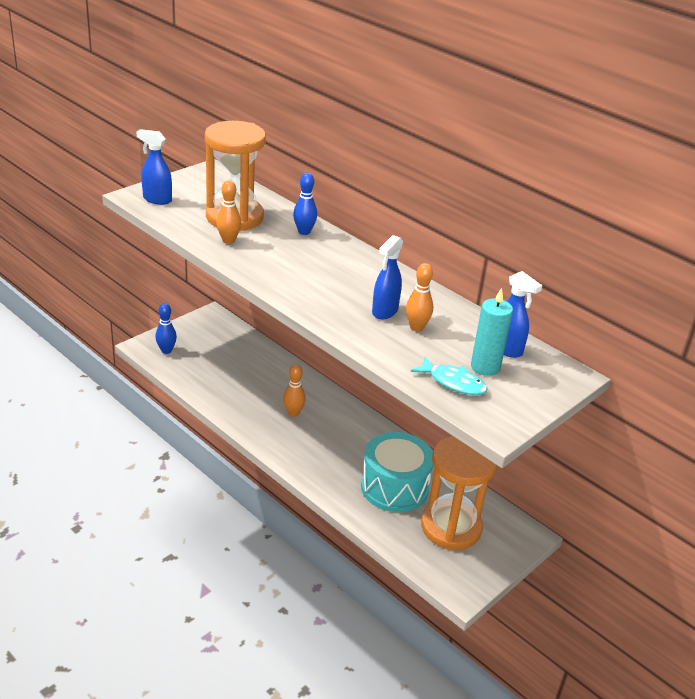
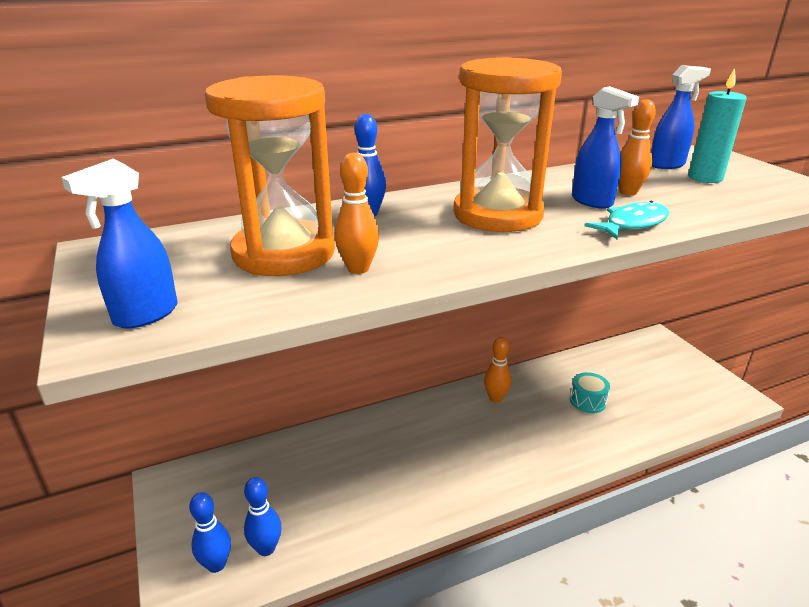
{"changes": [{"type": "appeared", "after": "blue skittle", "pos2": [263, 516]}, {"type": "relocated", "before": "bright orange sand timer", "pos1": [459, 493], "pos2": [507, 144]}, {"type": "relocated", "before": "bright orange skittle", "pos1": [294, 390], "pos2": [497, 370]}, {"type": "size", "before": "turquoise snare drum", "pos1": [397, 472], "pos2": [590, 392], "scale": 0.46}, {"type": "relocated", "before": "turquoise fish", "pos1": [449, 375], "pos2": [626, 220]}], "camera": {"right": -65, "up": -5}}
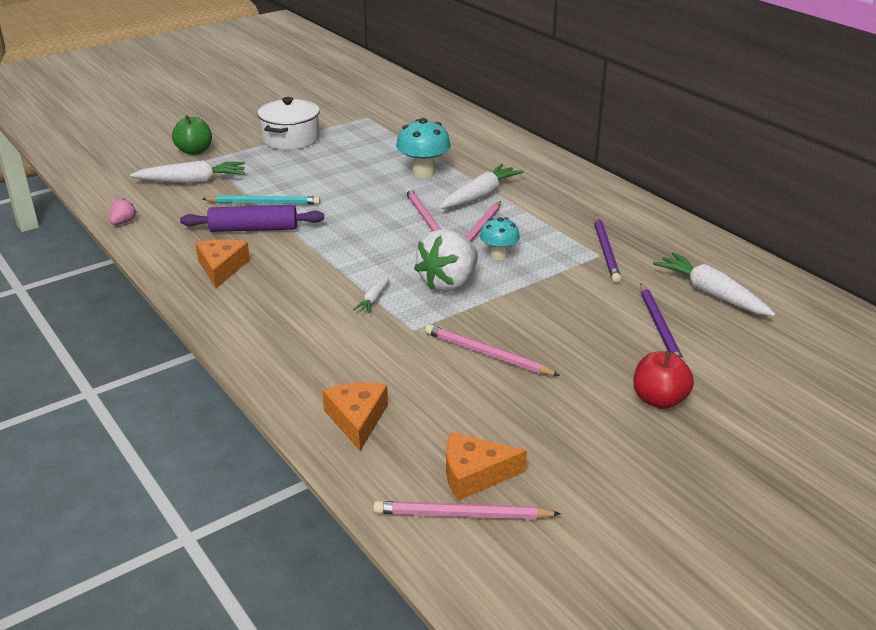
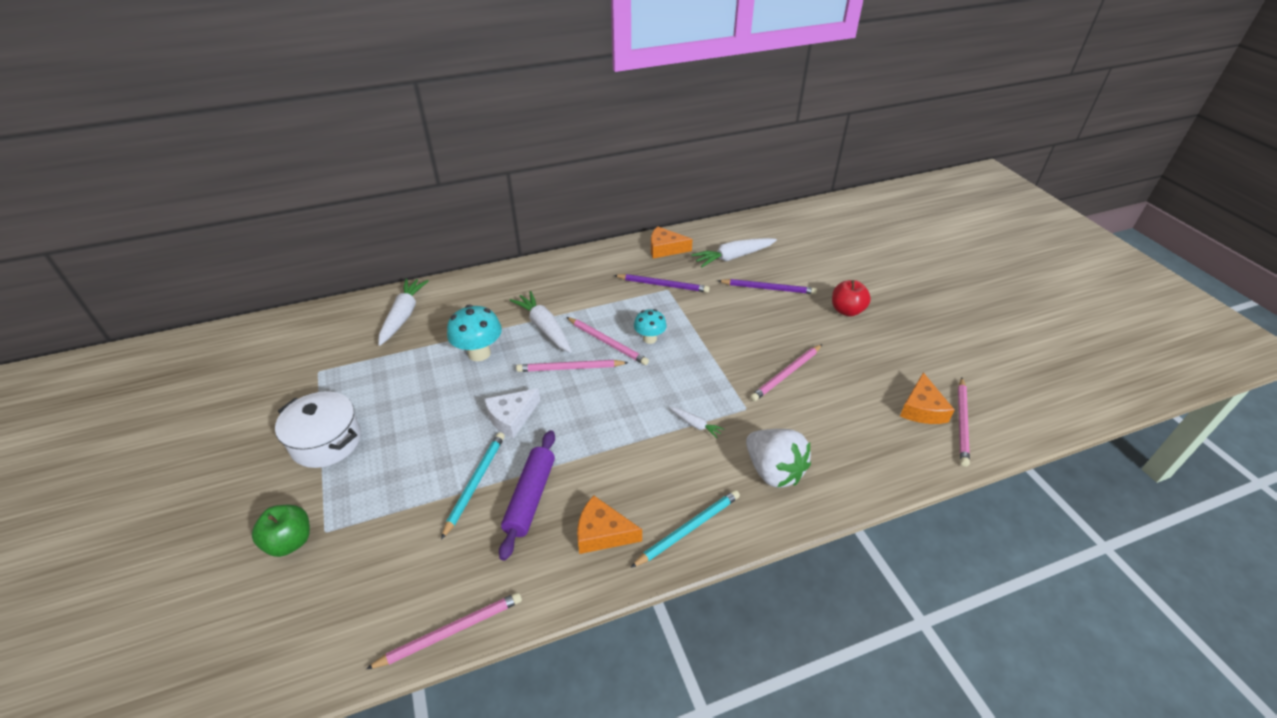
{"changes": [{"type": "exchanged", "before": "rosy strawberry", "after": "rosy pencil", "pos1": [123, 211], "pos2": [444, 630]}, {"type": "relocated", "before": "pure white toy carrot", "pos1": [187, 171], "pos2": [403, 312]}, {"type": "appeared", "after": "pure white cheese", "pos2": [512, 413]}, {"type": "appeared", "after": "turquoise pencil", "pos2": [685, 529]}, {"type": "relocated", "before": "bright orange cheese", "pos1": [355, 416], "pos2": [672, 242]}, {"type": "relocated", "before": "pure white strawberry", "pos1": [446, 260], "pos2": [778, 458]}], "camera": {"right": -75, "up": 10}}
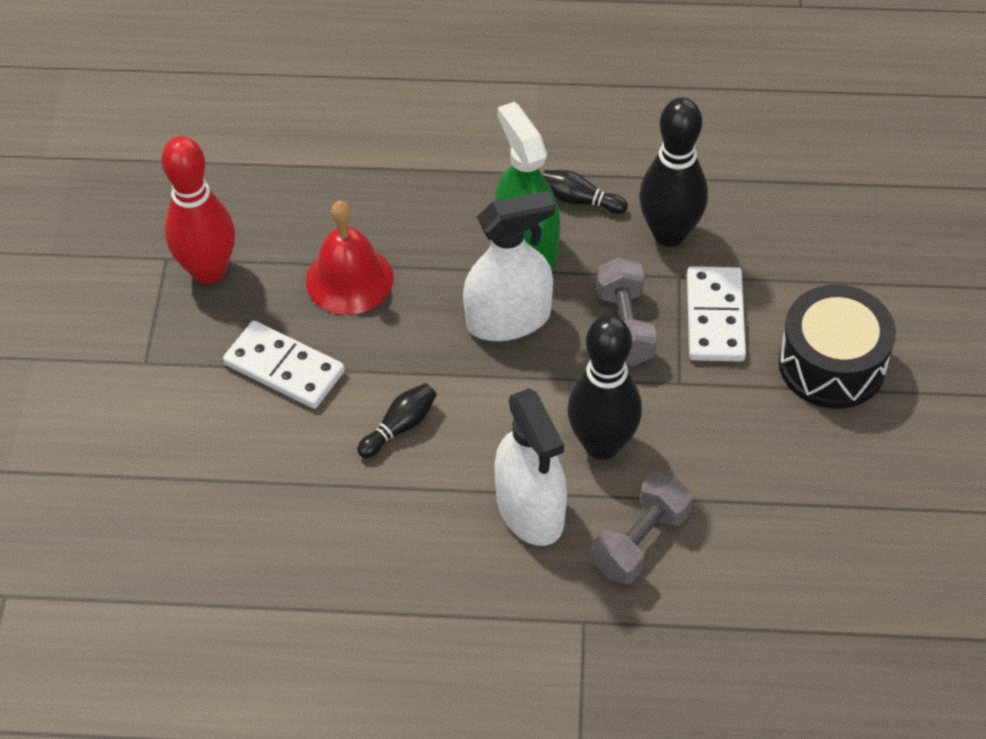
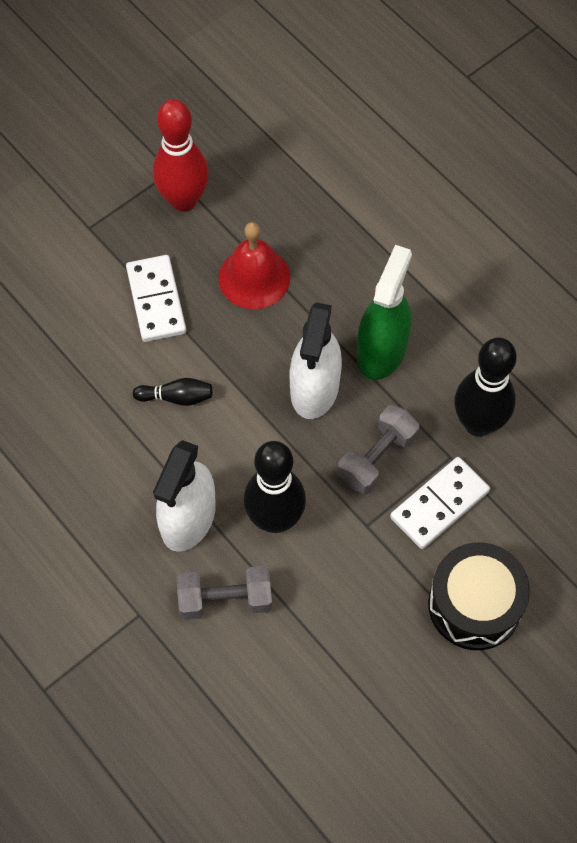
{"changes": [{"type": "spun", "before": "pure white spray cleaner", "pos1": [509, 266], "pos2": [316, 360], "turn": 75}, {"type": "missing", "before": "jet-black skittle", "pos1": [585, 192]}], "camera": {"right": 45, "up": 10}}
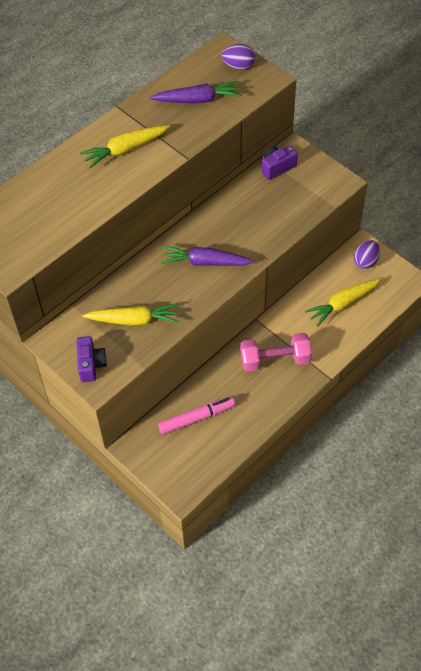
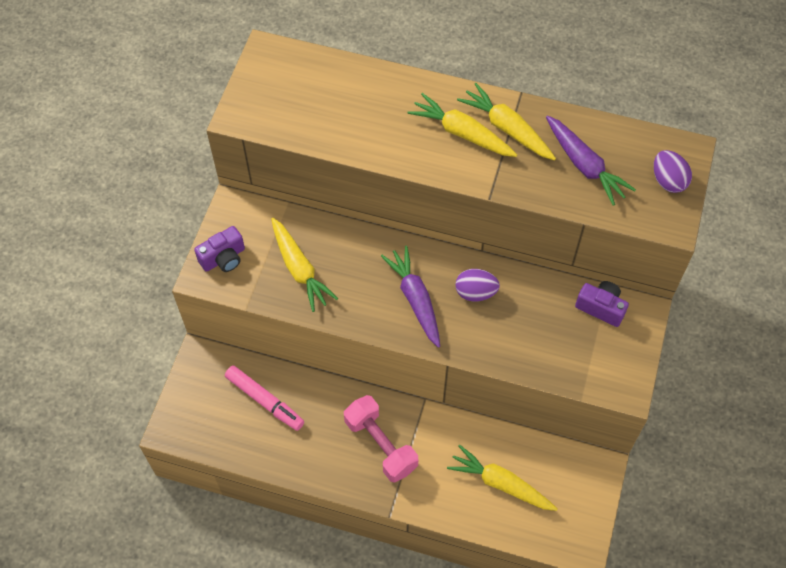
{"changes": [{"type": "relocated", "before": "royal purple egg shape", "pos1": [367, 254], "pos2": [477, 285]}, {"type": "appeared", "after": "golden toy carrot", "pos2": [506, 121]}], "camera": {"right": 60, "up": 5}}
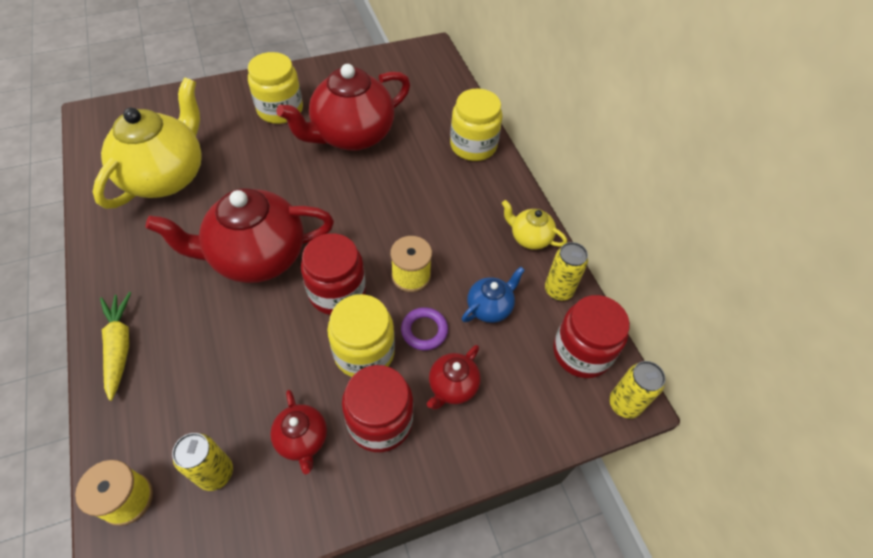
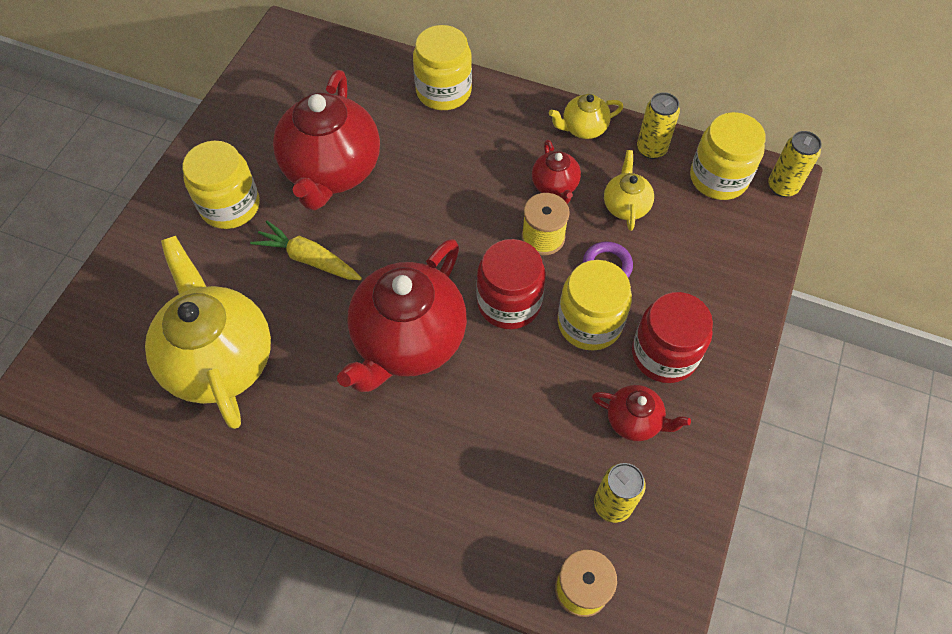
{"changes": [{"type": "relocated", "before": "golden toy carrot", "pos1": [115, 346], "pos2": [306, 250]}, {"type": "relocated", "before": "scarlet tea pot", "pos1": [454, 377], "pos2": [556, 171]}, {"type": "colour", "before": "blue tea pot", "after": "golden tea pot", "pos1": [493, 295], "pos2": [629, 190]}, {"type": "colour", "before": "scarlet jam jar", "after": "golden jam jar", "pos1": [591, 336], "pos2": [728, 156]}], "camera": {"right": -45, "up": 5}}
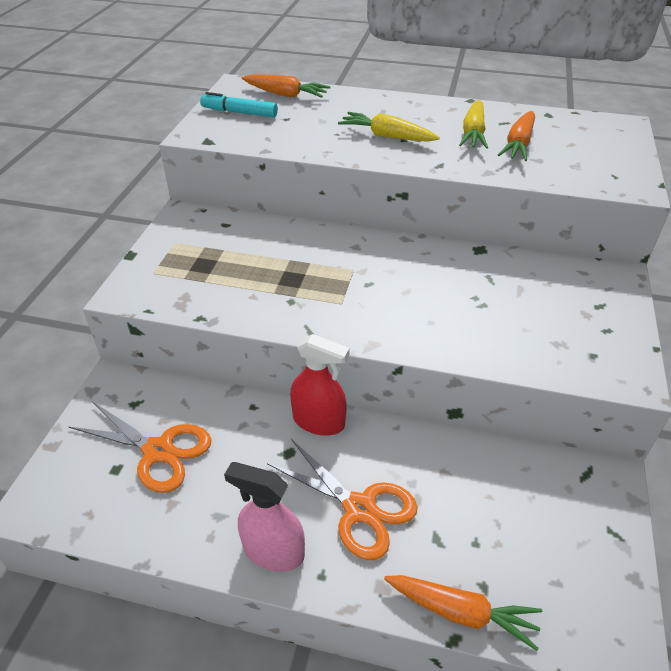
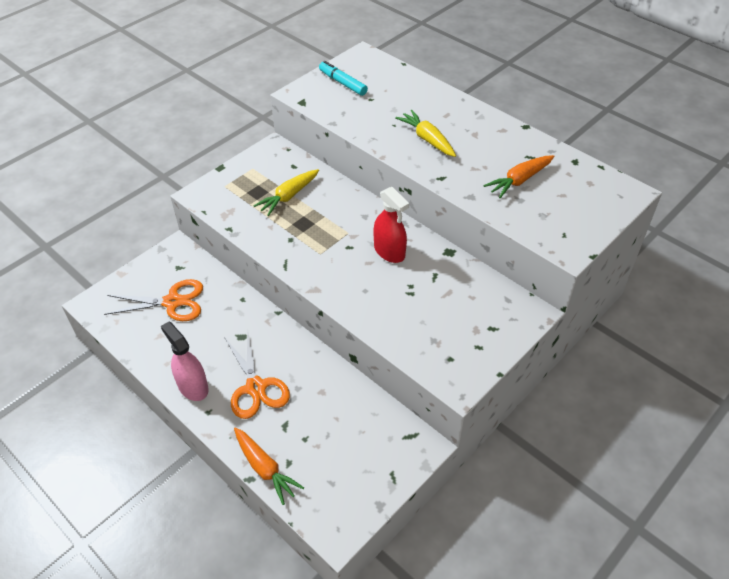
{"changes": [{"type": "spun", "before": "bright orange shears", "pos1": [140, 447], "pos2": [153, 300], "turn": -60}, {"type": "relocated", "before": "golden toy carrot", "pos1": [473, 124], "pos2": [286, 192]}, {"type": "relocated", "before": "scarlet spray cleaner", "pos1": [320, 384], "pos2": [391, 225]}, {"type": "missing", "before": "bright orange toy carrot", "pos1": [286, 86]}], "camera": {"right": 30, "up": 5}}
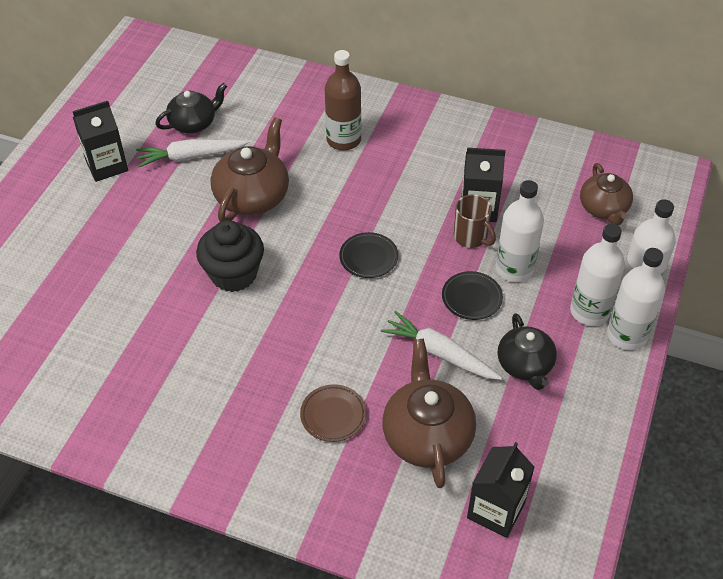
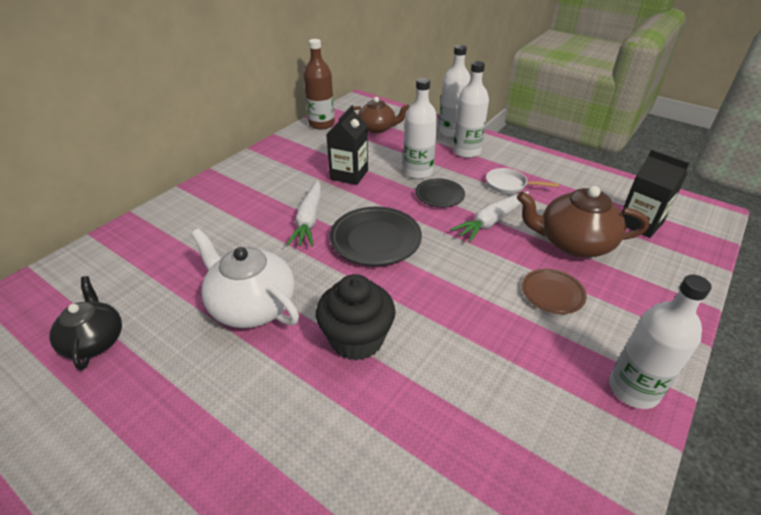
{"changes": [{"type": "colour", "before": "dark brown tea pot", "after": "pure white tea pot", "pos1": [250, 169], "pos2": [245, 278]}, {"type": "relocated", "before": "pure white toy carrot", "pos1": [192, 153], "pos2": [303, 213]}, {"type": "relocated", "before": "dark brown drink bottle", "pos1": [343, 100], "pos2": [319, 84]}, {"type": "size", "before": "jet-black flat dish", "pos1": [368, 255], "pos2": [376, 236], "scale": 1.65}, {"type": "exchanged", "before": "jet-black tea pot", "after": "pure white skillet", "pos1": [527, 351], "pos2": [522, 181]}, {"type": "relocated", "before": "pure white drink bottle", "pos1": [636, 299], "pos2": [660, 342]}, {"type": "missing", "before": "jet-black juice carton", "pos1": [100, 141]}, {"type": "missing", "before": "dark brown mug", "pos1": [475, 221]}], "camera": {"right": -75, "up": -10}}
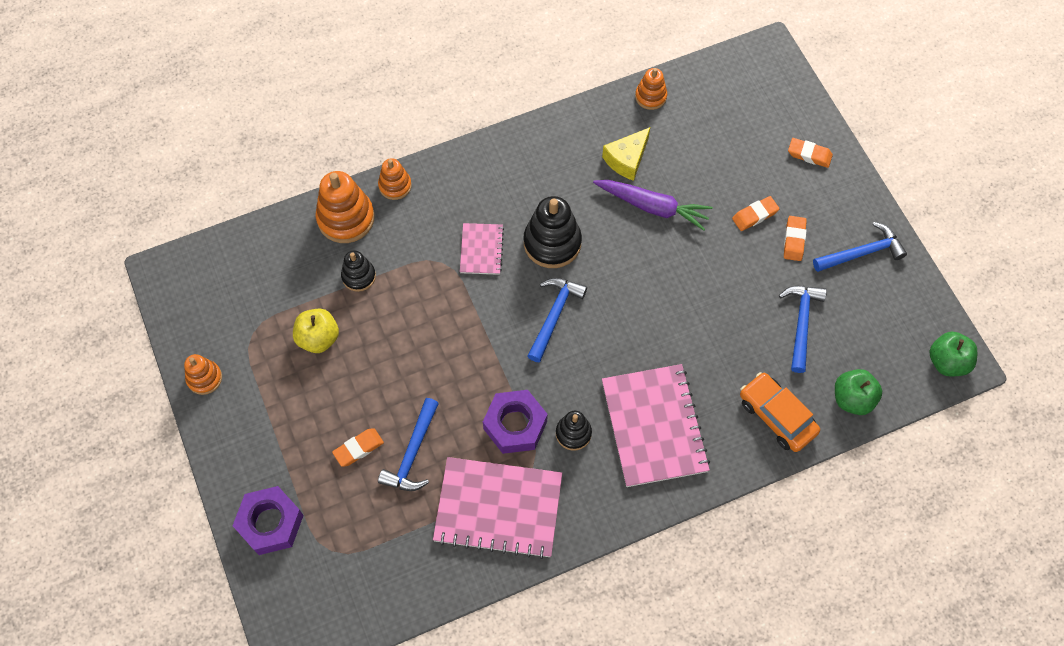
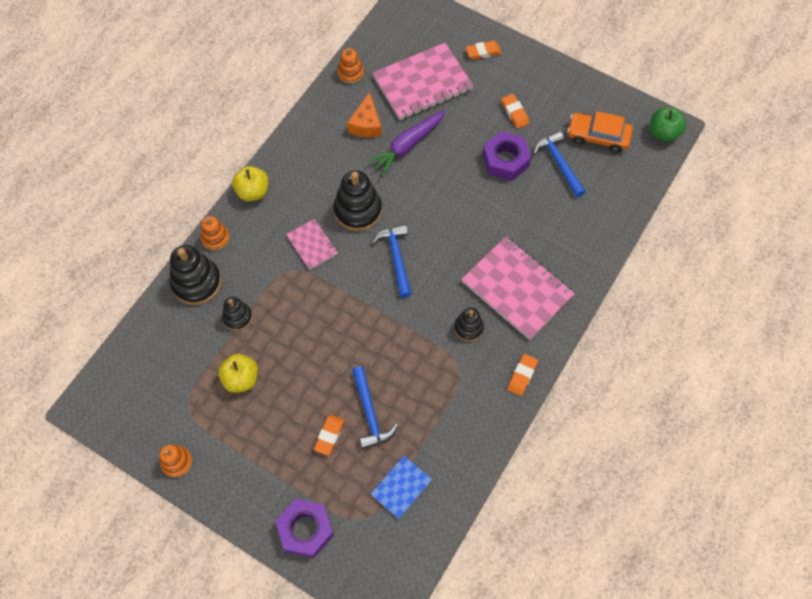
{"changes": [{"type": "colour", "before": "bright orange stacking rings", "after": "jet-black stacking rings", "pos1": [345, 207], "pos2": [195, 275]}, {"type": "appeared", "after": "golden apple", "pos2": [250, 183]}, {"type": "colour", "before": "golden cheese", "after": "bright orange cheese", "pos1": [626, 154], "pos2": [364, 114]}, {"type": "spun", "before": "royal purple toy carrot", "pos1": [653, 205], "pos2": [406, 143], "turn": 150}, {"type": "appeared", "after": "blue exercise book", "pos2": [401, 487]}, {"type": "relocated", "before": "rosy exercise book", "pos1": [497, 508], "pos2": [423, 81]}, {"type": "relocated", "before": "royal purple hexagon nut", "pos1": [515, 422], "pos2": [506, 156]}, {"type": "relocated", "before": "bright orange gum eraser", "pos1": [755, 213], "pos2": [523, 375]}, {"type": "relocated", "before": "bright orange automobile", "pos1": [780, 412], "pos2": [600, 132]}, {"type": "missing", "before": "blue hammer", "pos1": [860, 247]}, {"type": "missing", "before": "emerald apple", "pos1": [858, 392]}], "camera": {"right": -35, "up": 0}}
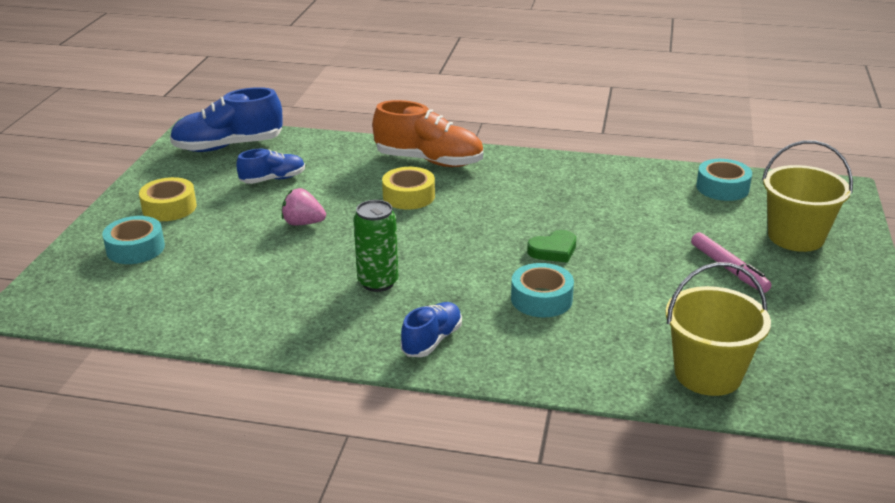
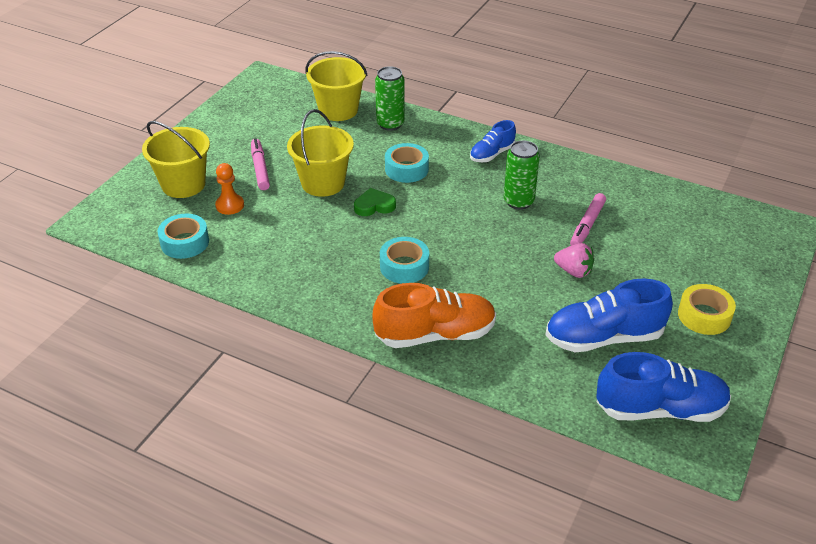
{"changes": [{"type": "appeared", "after": "bright orange pawn", "pos2": [229, 189]}, {"type": "appeared", "after": "golden bucket", "pos2": [320, 153]}, {"type": "spun", "before": "bright orange lace-up shoe", "pos1": [427, 133], "pos2": [434, 315], "turn": 135}, {"type": "appeared", "after": "emerald soda can", "pos2": [390, 98]}, {"type": "relocated", "before": "turquoise sticky tape", "pos1": [133, 240], "pos2": [404, 260]}, {"type": "size", "before": "blue lace-up shoe", "pos1": [270, 166], "pos2": [609, 315], "scale": 1.73}, {"type": "appeared", "after": "rosy felt pen", "pos2": [588, 219]}, {"type": "missing", "before": "golden sticky tape", "pos1": [408, 188]}], "camera": {"right": -165, "up": 10}}
